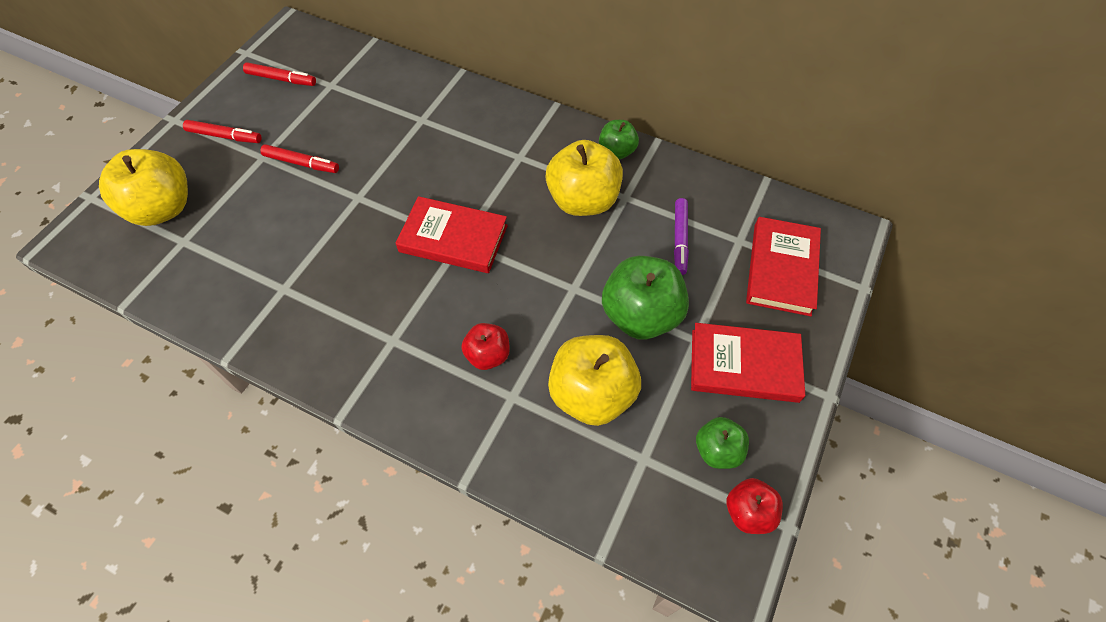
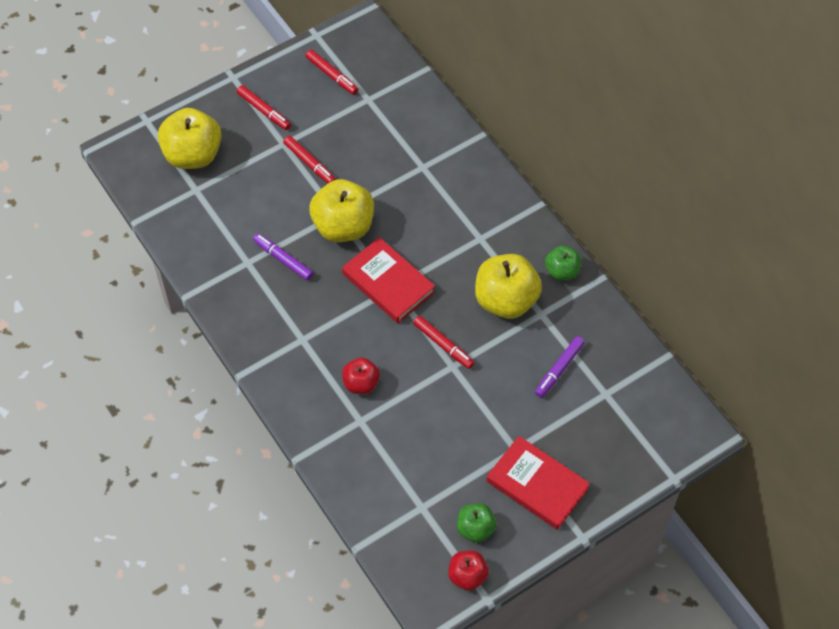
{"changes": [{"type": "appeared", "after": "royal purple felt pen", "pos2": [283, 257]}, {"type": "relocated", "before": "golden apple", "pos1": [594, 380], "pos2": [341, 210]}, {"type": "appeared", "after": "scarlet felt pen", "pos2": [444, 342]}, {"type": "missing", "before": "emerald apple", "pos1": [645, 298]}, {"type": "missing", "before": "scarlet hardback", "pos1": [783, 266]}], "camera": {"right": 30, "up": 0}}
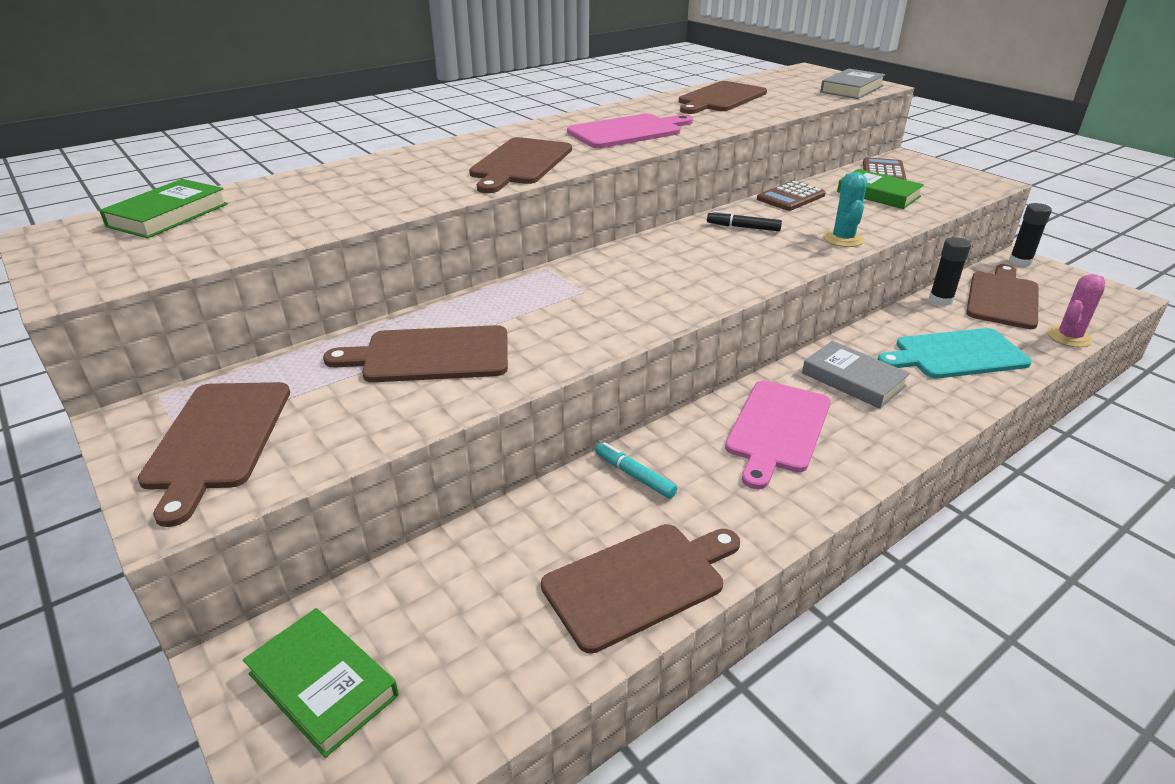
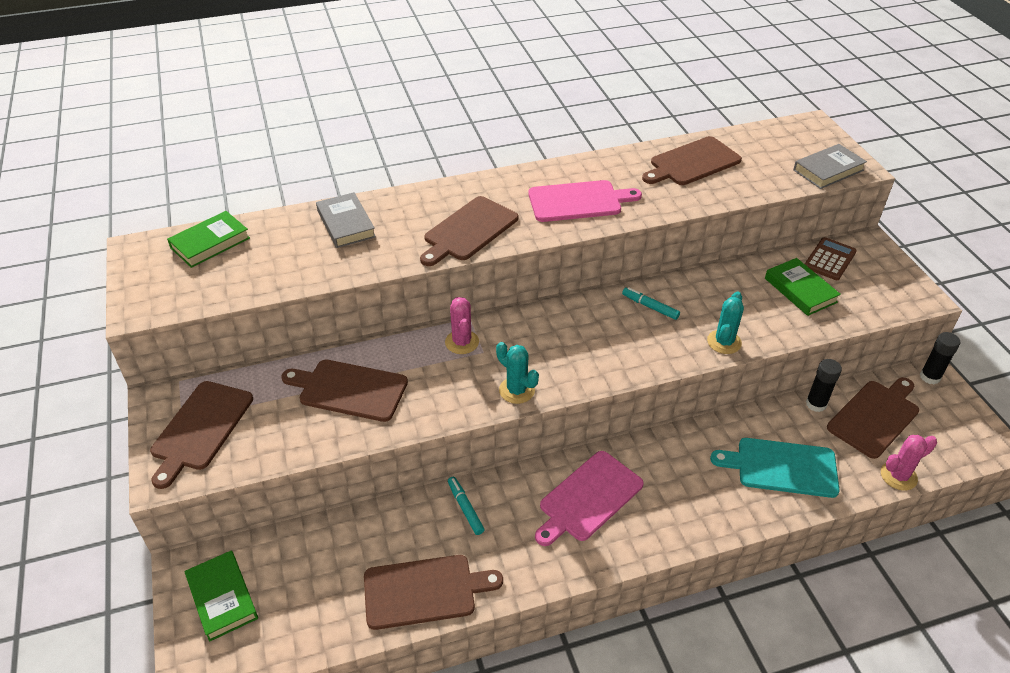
{"changes": [{"type": "relocated", "before": "ash-grey hardback", "pos1": [856, 375], "pos2": [346, 220]}, {"type": "appeared", "after": "rosy saguaro cactus", "pos2": [462, 325]}, {"type": "appeared", "after": "turquoise saguaro cactus", "pos2": [517, 373]}, {"type": "colour", "before": "jet-black felt pen", "after": "turquoise felt pen", "pos1": [744, 221], "pos2": [651, 303]}, {"type": "missing", "before": "dark brown pocket calculator", "pos1": [791, 196]}], "camera": {"right": 20, "up": 10}}
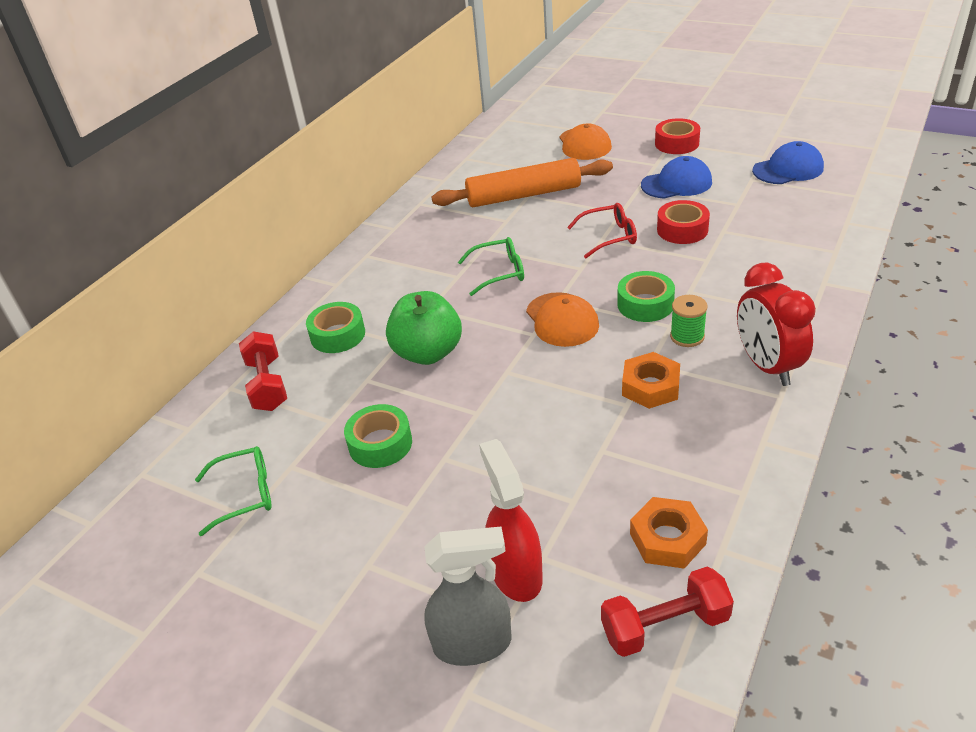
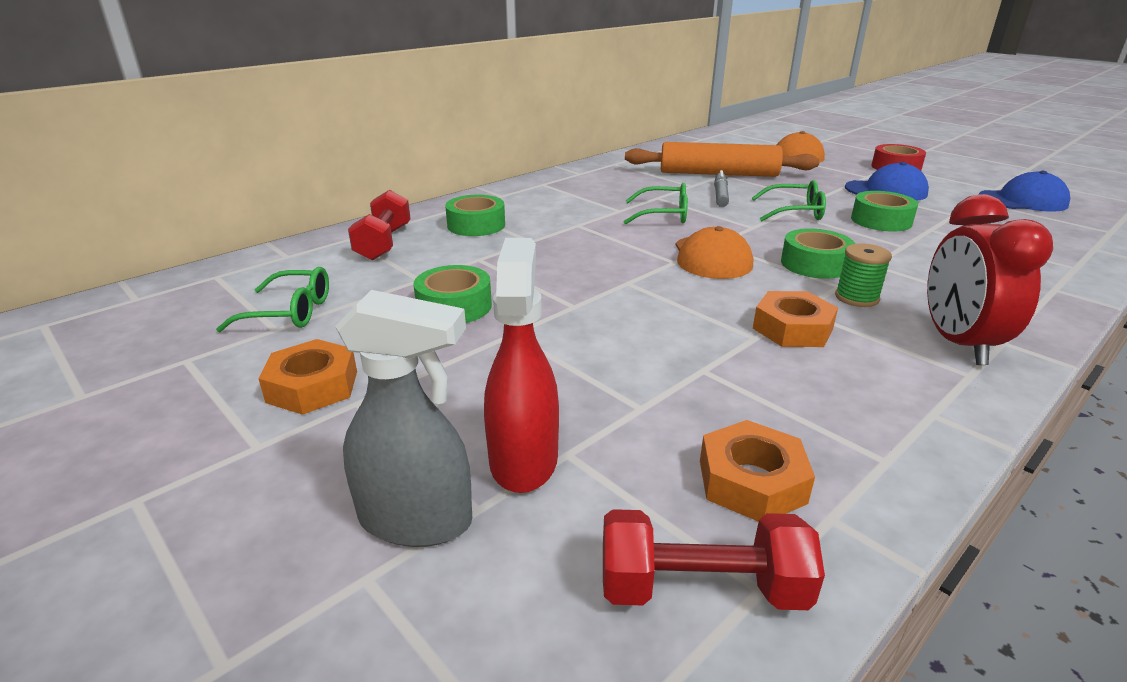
{"changes": [{"type": "appeared", "after": "bright orange hexagon nut", "pos2": [307, 377]}, {"type": "appeared", "after": "ash-grey felt pen", "pos2": [721, 188]}, {"type": "colour", "before": "scarlet glasses", "after": "emerald glasses", "pos1": [602, 230], "pos2": [789, 200]}, {"type": "colour", "before": "scarlet sticky tape", "after": "emerald sticky tape", "pos1": [683, 222], "pos2": [884, 211]}, {"type": "missing", "before": "emerald apple", "pos1": [424, 328]}], "camera": {"right": 15, "up": -10}}
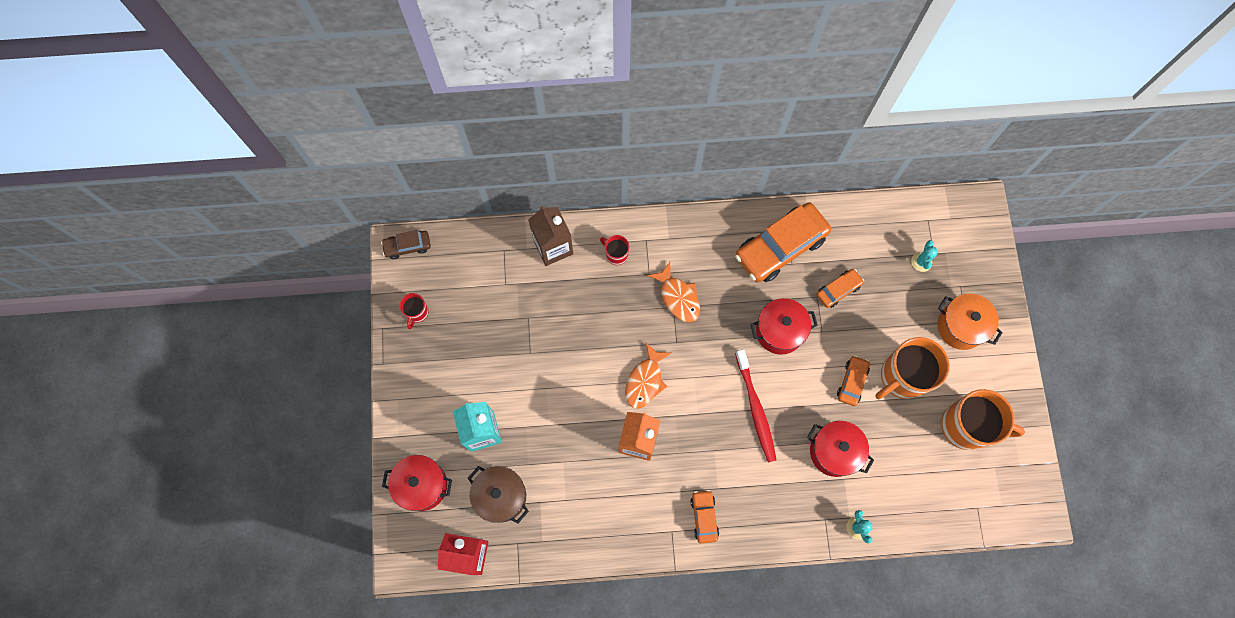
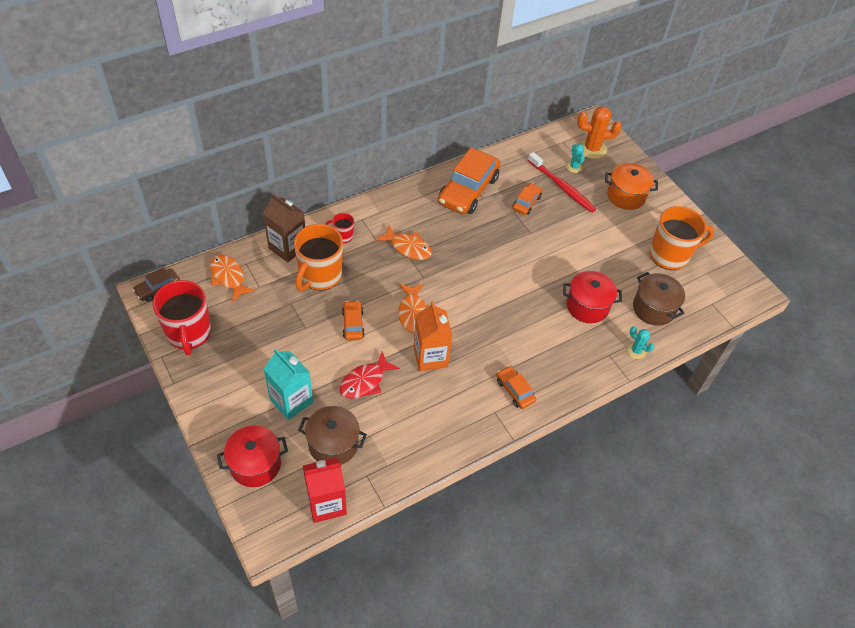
{"changes": [{"type": "size", "before": "scarlet mug", "pos1": [414, 311], "pos2": [182, 318], "scale": 2.1}, {"type": "appeared", "after": "bright orange fish", "pos2": [232, 278]}, {"type": "relocated", "before": "bright orange mug", "pos1": [912, 368], "pos2": [318, 257]}, {"type": "appeared", "after": "scarlet fish", "pos2": [370, 375]}, {"type": "relocated", "before": "bright orange automobile", "pos1": [853, 380], "pos2": [353, 321]}, {"type": "relocated", "before": "scarlet tooth brush", "pos1": [756, 405], "pos2": [562, 182]}, {"type": "appeared", "after": "bright orange saguaro cactus", "pos2": [599, 132]}, {"type": "appeared", "after": "dark brown stockpot", "pos2": [659, 299]}, {"type": "missing", "before": "scarlet stockpot", "pos1": [784, 326]}], "camera": {"right": -30, "up": -20}}
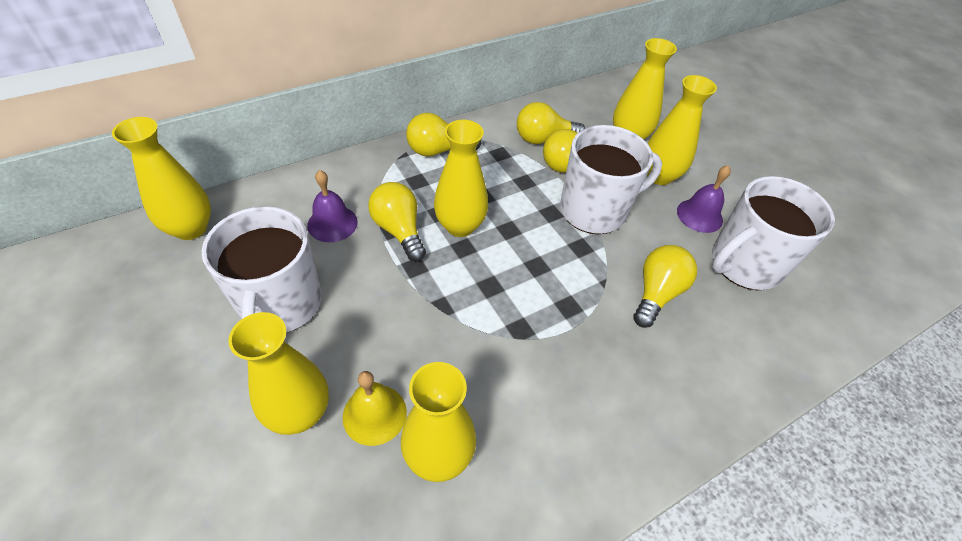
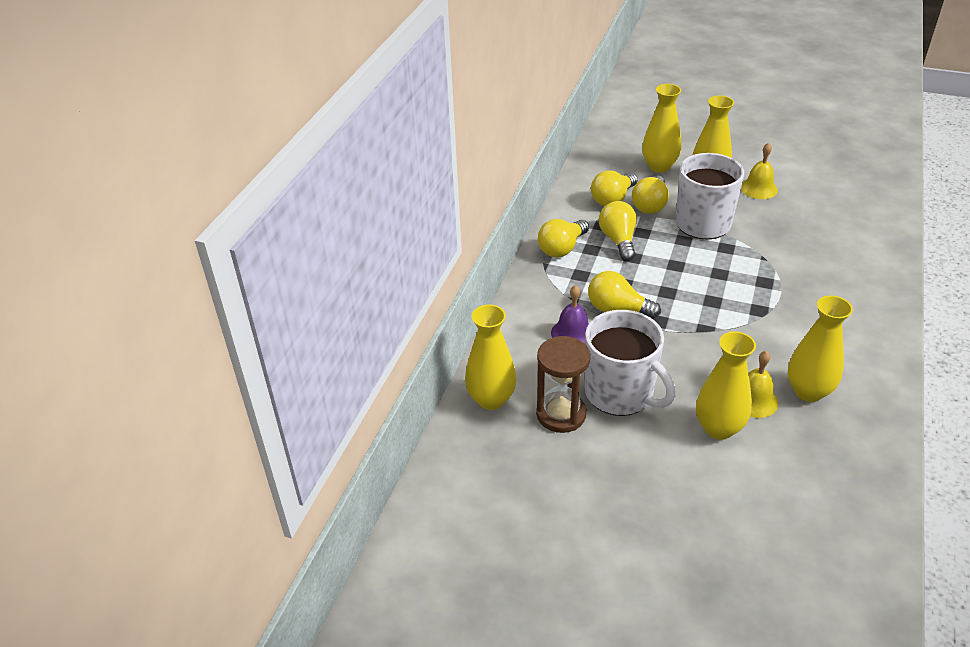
{"changes": [{"type": "appeared", "after": "dark brown sand timer", "pos2": [563, 384]}, {"type": "relocated", "before": "golden light bulb", "pos1": [665, 286], "pos2": [618, 231]}, {"type": "colour", "before": "royal purple school bell", "after": "golden school bell", "pos1": [704, 199], "pos2": [759, 171]}, {"type": "missing", "before": "golden vase", "pos1": [461, 178]}, {"type": "missing", "before": "pure white mug", "pos1": [773, 233]}], "camera": {"right": -35, "up": -10}}
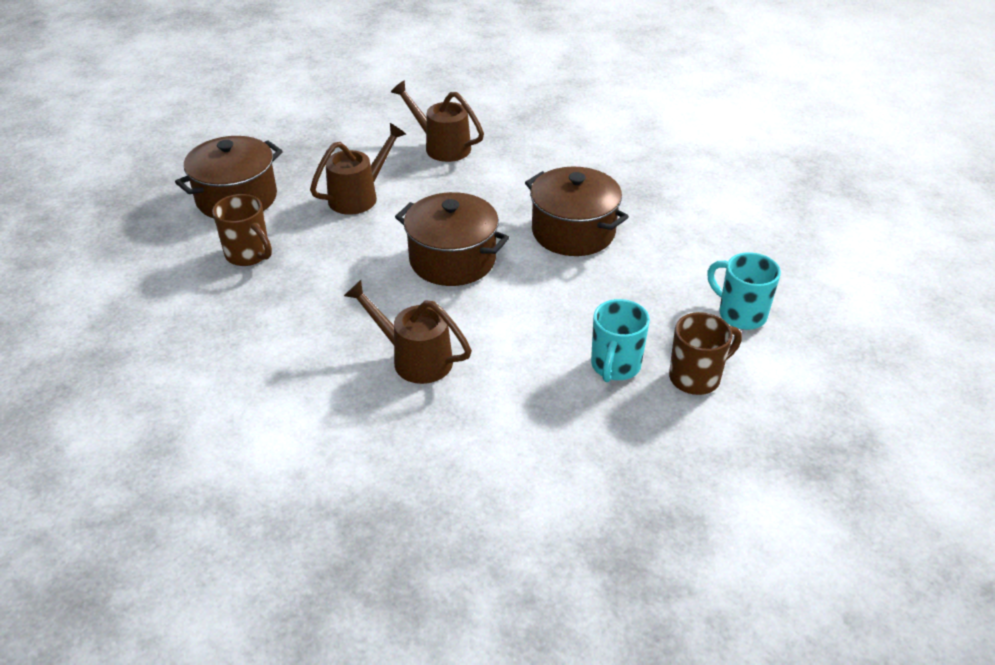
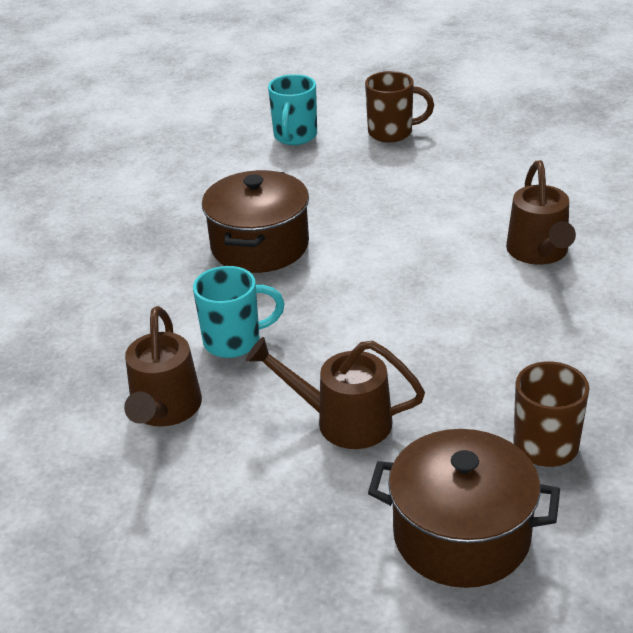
{"changes": [{"type": "relocated", "before": "turquoise mug", "pos1": [620, 340], "pos2": [239, 312]}, {"type": "spun", "before": "dark brown mug", "pos1": [705, 353], "pos2": [399, 106], "turn": 150}, {"type": "missing", "before": "dark brown stockpot", "pos1": [452, 239]}], "camera": {"right": -120, "up": -5}}
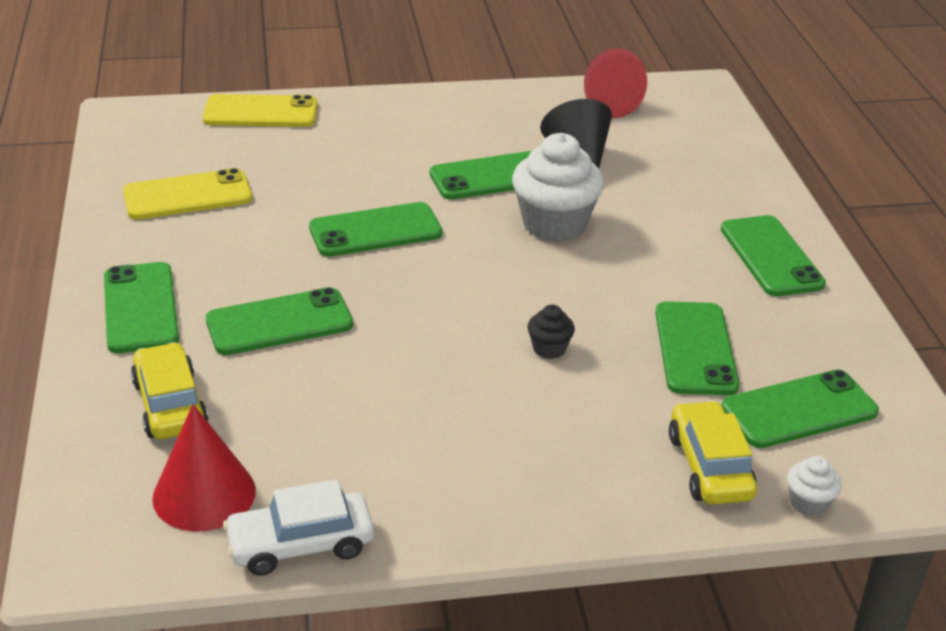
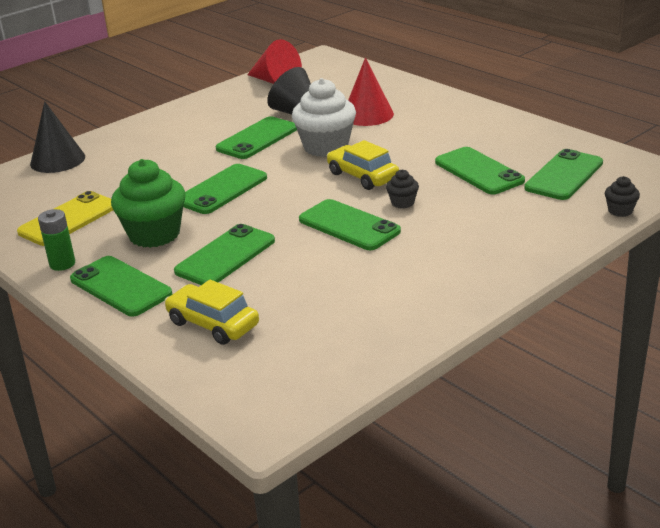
{"changes": [{"type": "exchanged", "before": "golden smartphone", "after": "jet-black solid cone", "pos1": [260, 110], "pos2": [57, 137]}, {"type": "appeared", "after": "emerald battery", "pos2": [56, 240]}, {"type": "appeared", "after": "emerald muffin", "pos2": [148, 203]}, {"type": "relocated", "before": "emerald smartphone", "pos1": [773, 255], "pos2": [350, 224]}, {"type": "relocated", "before": "golden automobile", "pos1": [713, 452], "pos2": [363, 165]}, {"type": "relocated", "before": "scarlet solid cone", "pos1": [204, 468], "pos2": [371, 91]}, {"type": "colour", "before": "pure white muffin", "after": "jet-black muffin", "pos1": [814, 486], "pos2": [622, 196]}, {"type": "missing", "before": "pure white automobile", "pos1": [298, 527]}], "camera": {"right": -30, "up": -5}}
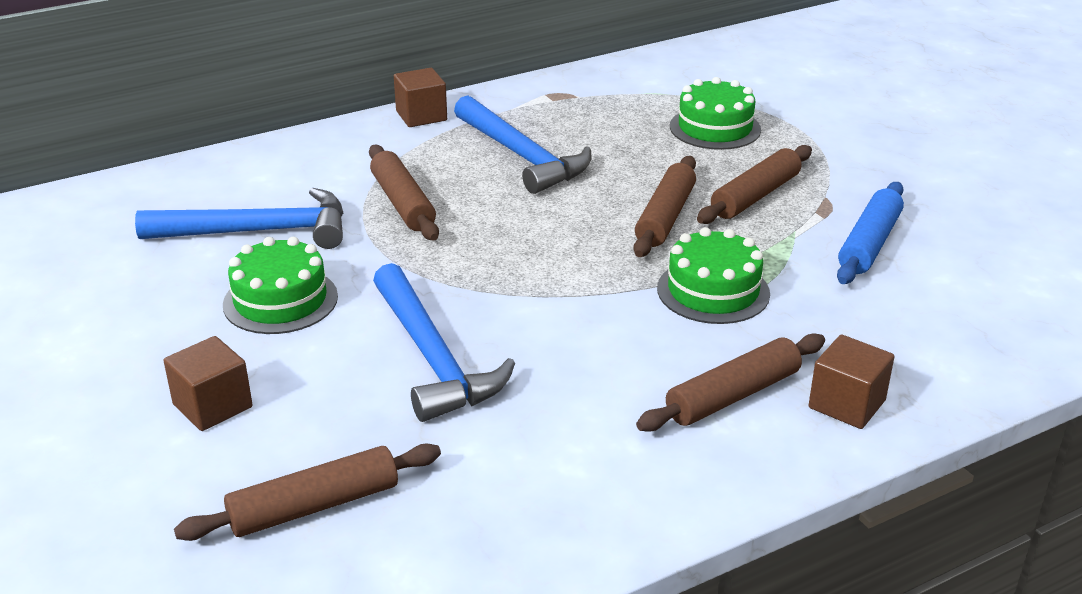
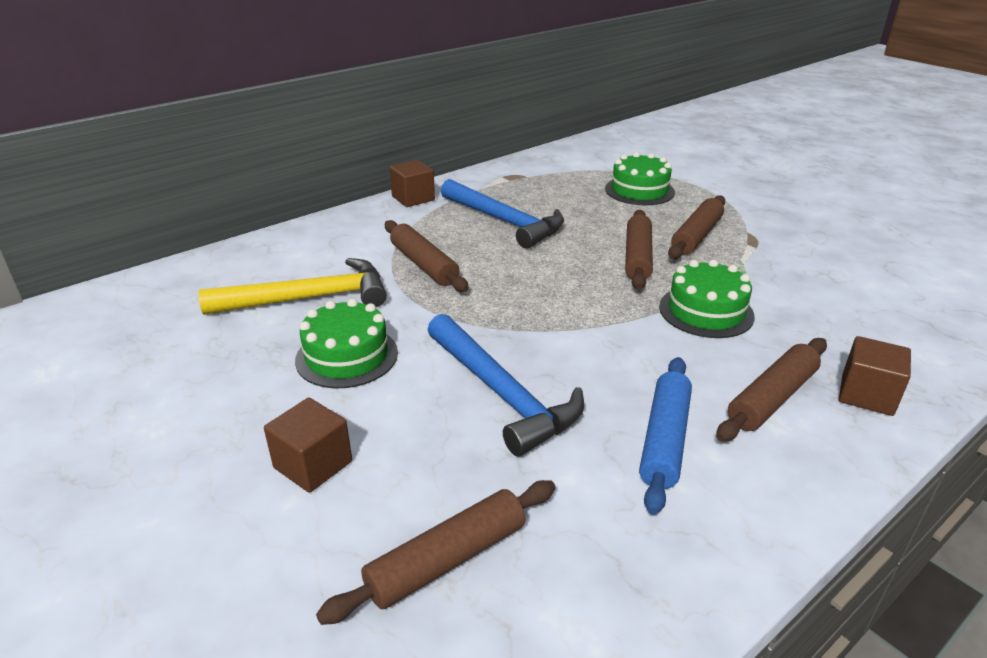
{"changes": [{"type": "colour", "before": "blue hammer", "after": "golden hammer", "pos1": [239, 218], "pos2": [293, 286]}, {"type": "relocated", "before": "blue pastry roller", "pos1": [870, 233], "pos2": [665, 436]}], "camera": {"right": -10, "up": 0}}
